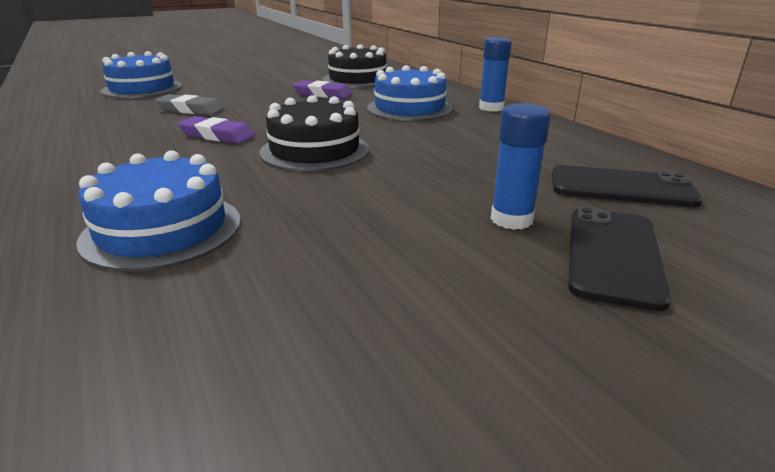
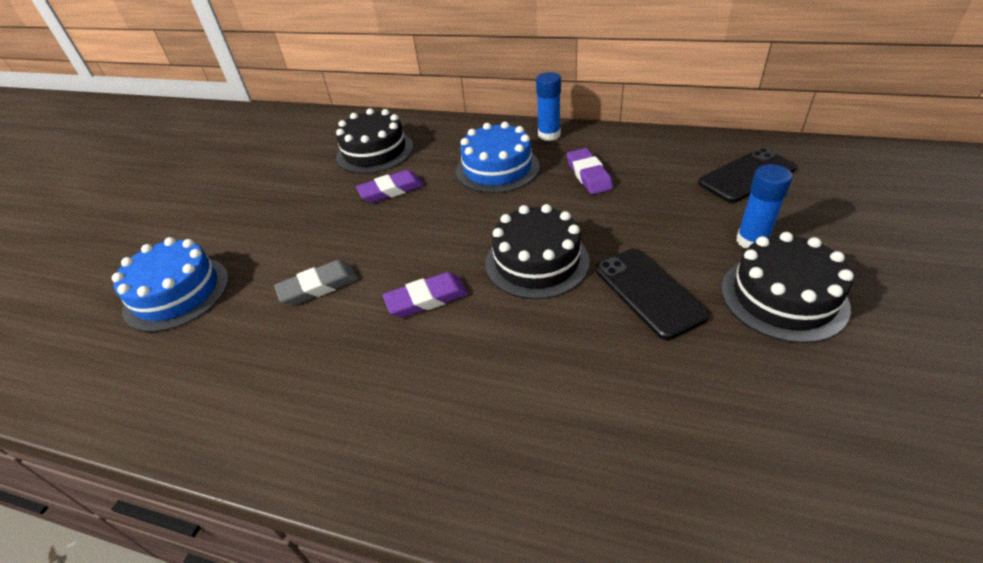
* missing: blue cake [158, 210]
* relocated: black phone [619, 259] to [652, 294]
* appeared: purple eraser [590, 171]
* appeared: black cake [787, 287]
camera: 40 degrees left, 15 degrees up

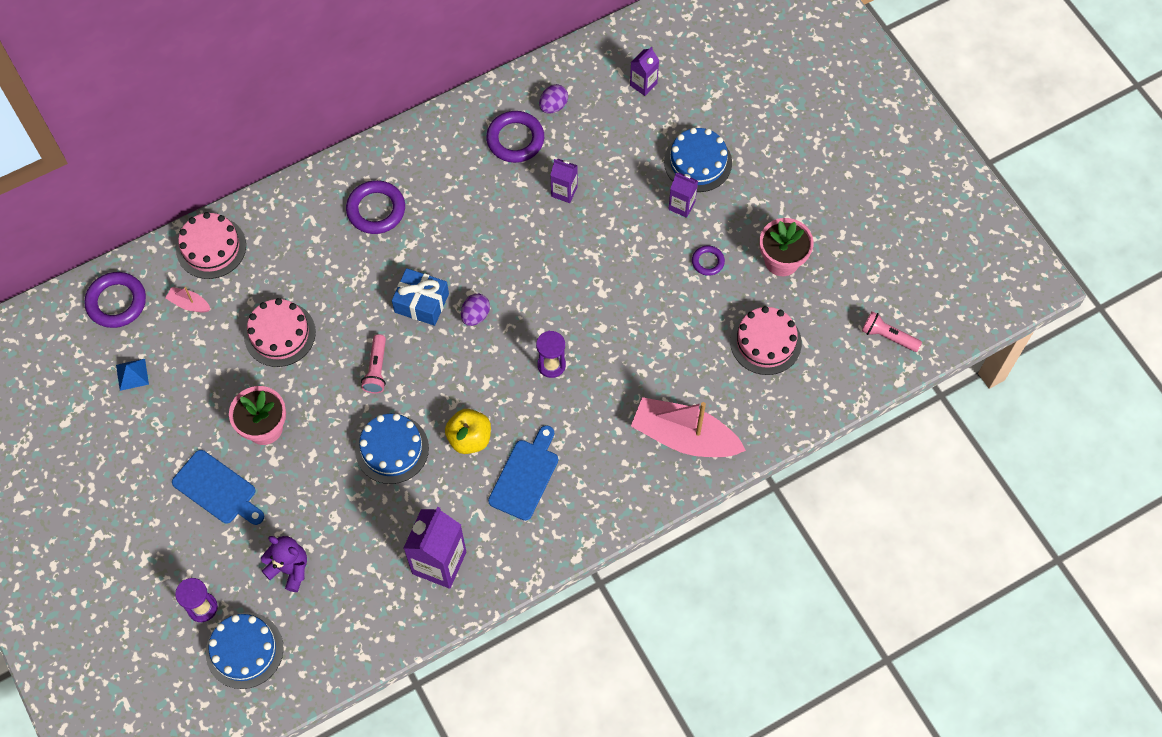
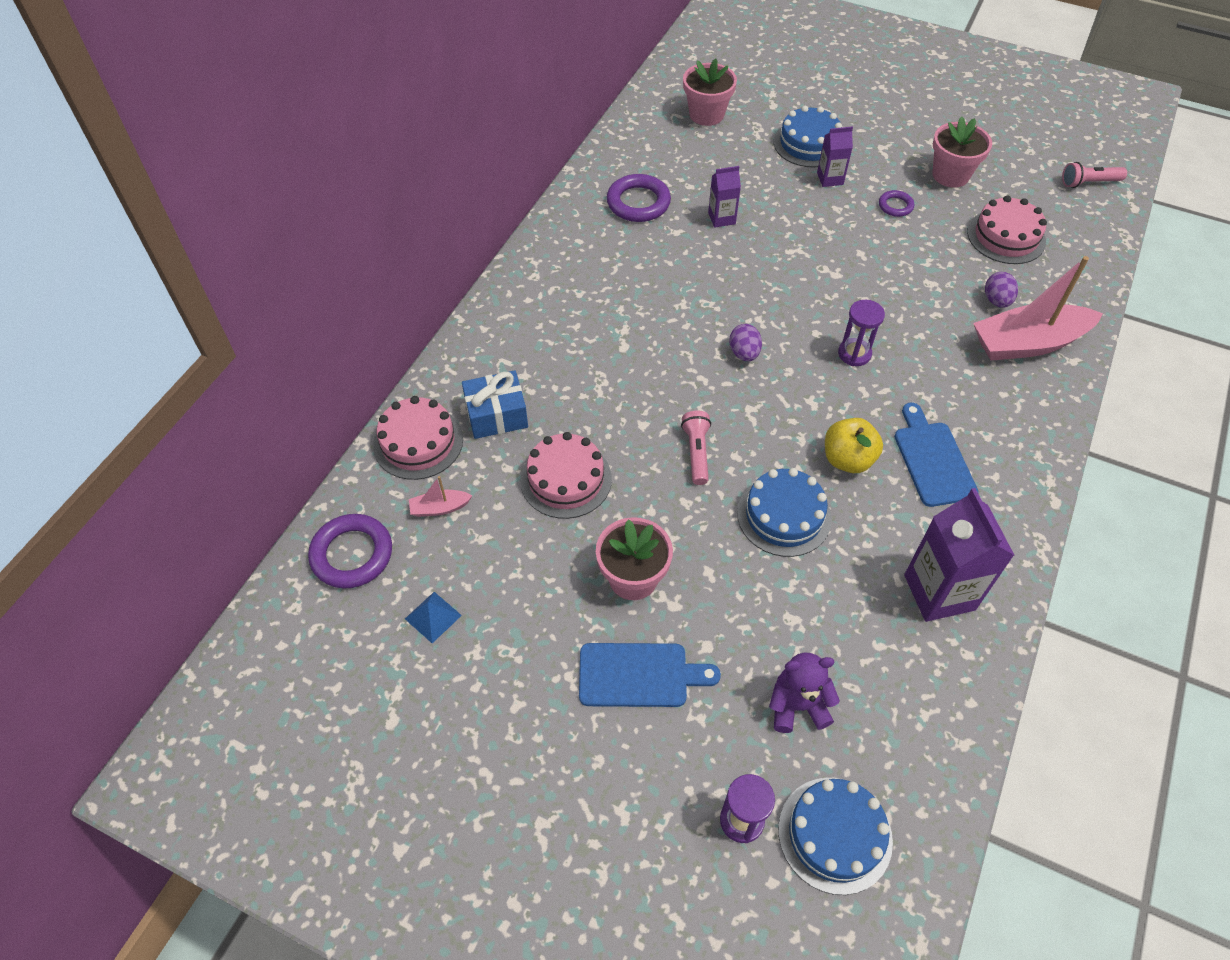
* missing: purple ring [375, 207]
* spun: pink flashlight [373, 364] = [696, 447] 150 degrees counterclockwise
* relocated: blue gift [420, 297] to [495, 404]
* relocated: purple egg [553, 99] to [1001, 290]
* exchanged: purple carton [644, 71] to pink flower pot [710, 92]
camera: 35 degrees left, 10 degrees down

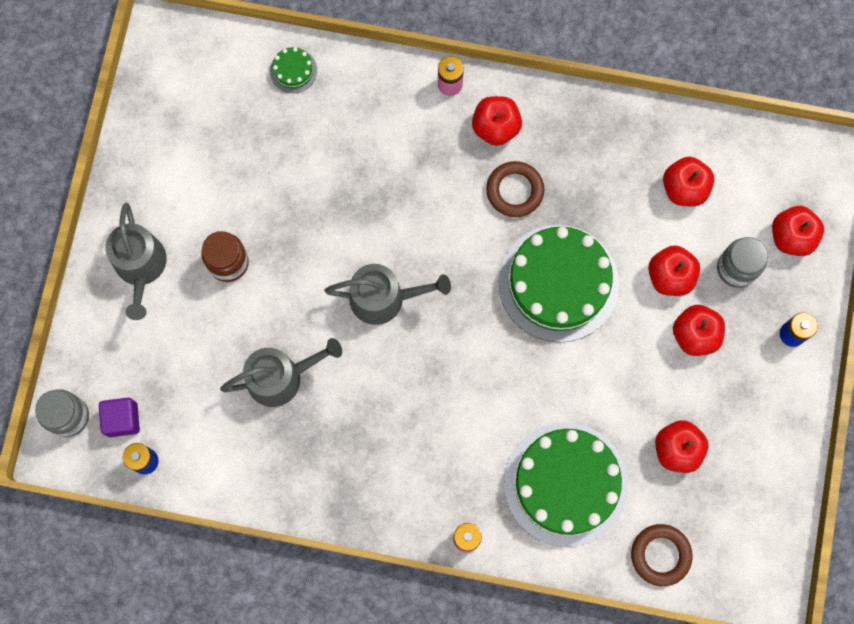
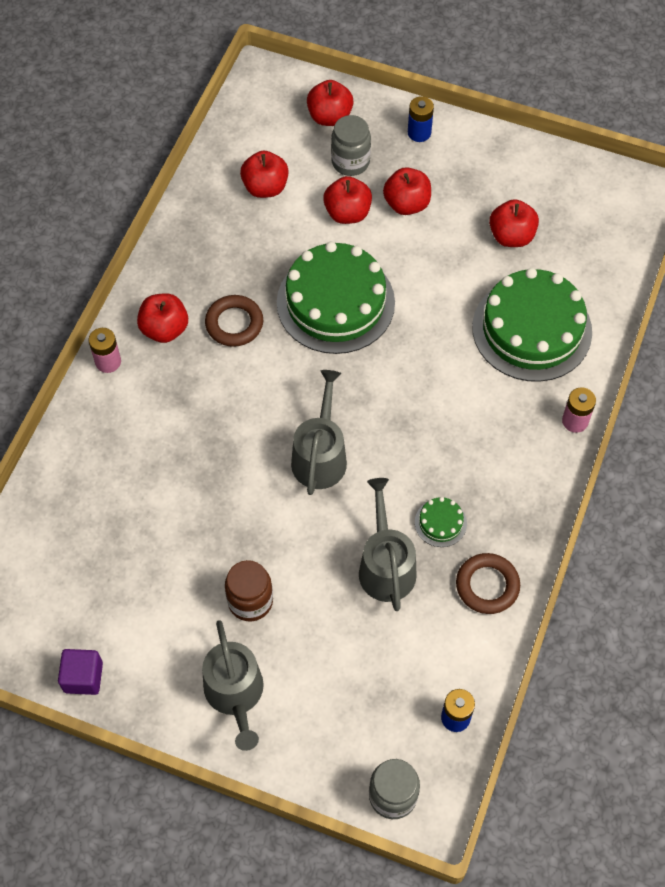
* relocated: purple cube [119, 417] to [80, 672]
* spun: grey watering can [136, 261] = [233, 685] 75 degrees clockwise
* relocated: green cake [293, 70] to [441, 522]
* relocated: brown ring [662, 555] to [488, 583]
camera: 80 degrees left, 15 degrees down

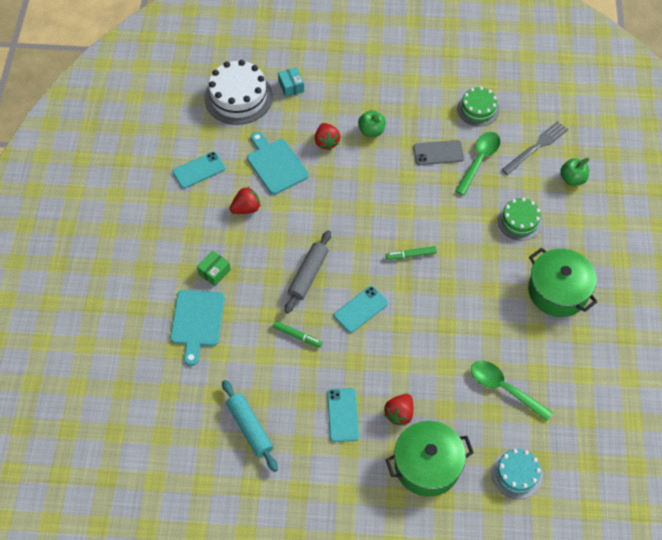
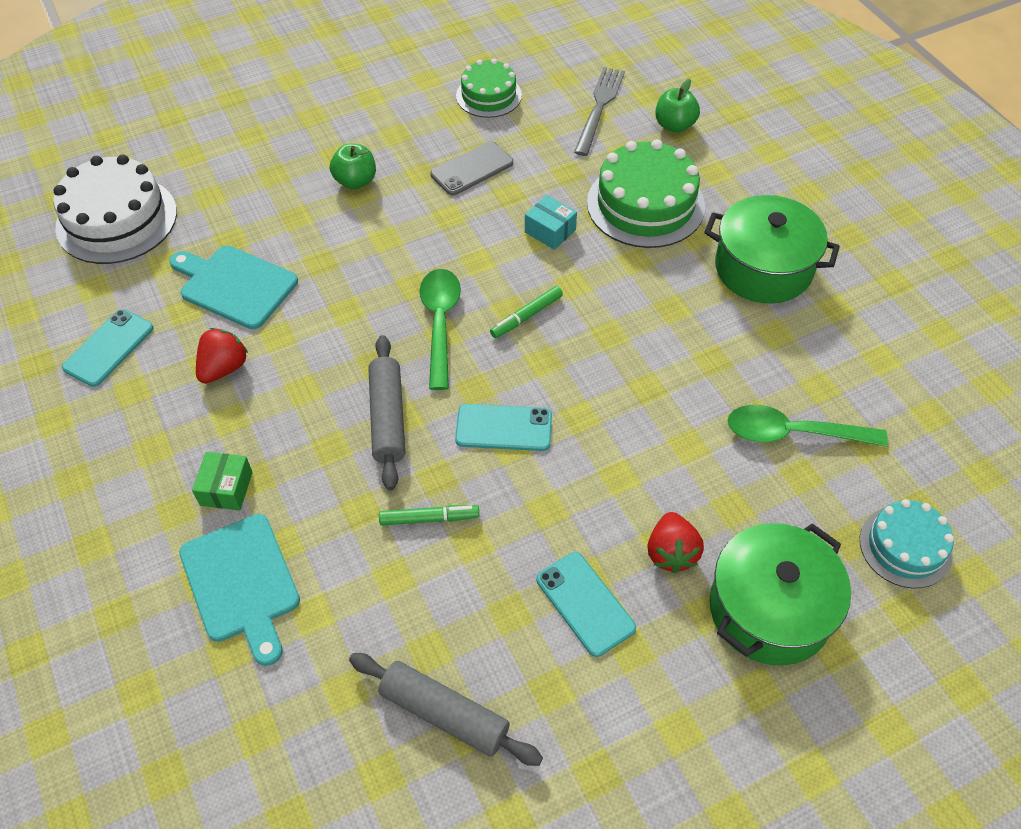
* colour: turquoise rolling pin [250, 426] to grey rolling pin [446, 709]
* relocated: turquoise box [291, 82] to [551, 222]
* missing: red strawberry [327, 136]
* spun: turquoise phone [361, 309] = [503, 427] 75 degrees clockwise
* relocated: green spoon [478, 163] to [440, 329]
* size: green cake [520, 219] = [646, 193] x1.64
camera: 30 degrees left, 5 degrees down

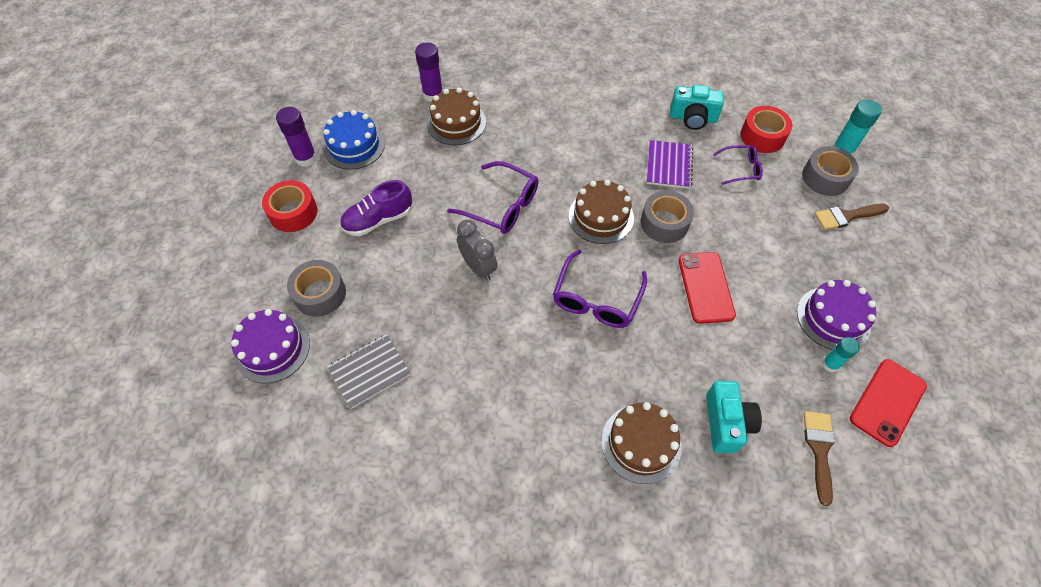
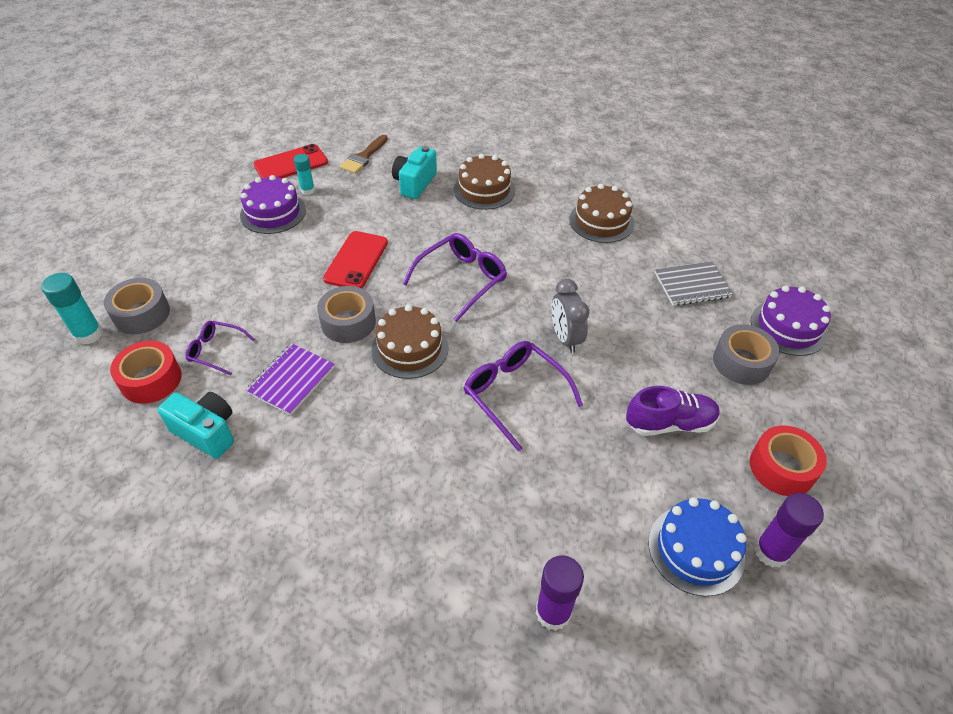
* relocated: brown cake [456, 116] to [601, 213]
* missing: brown brush [852, 217]
camera: 160 degrees left, 10 degrees down

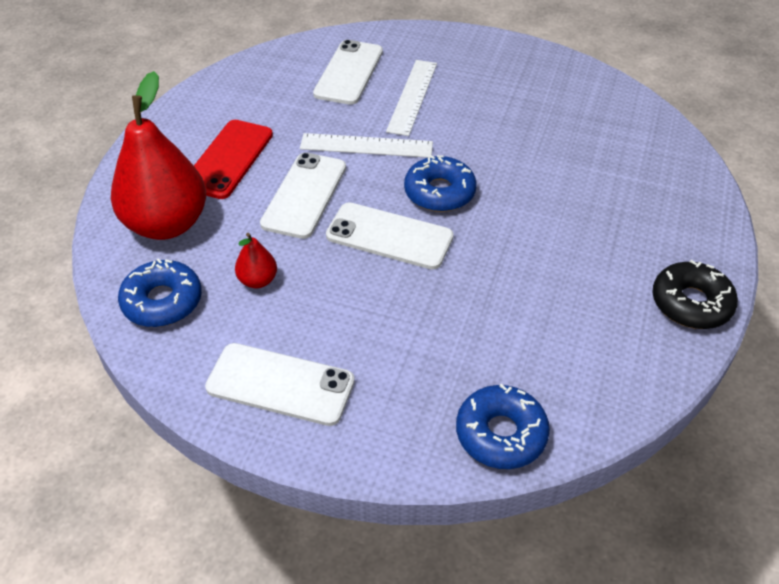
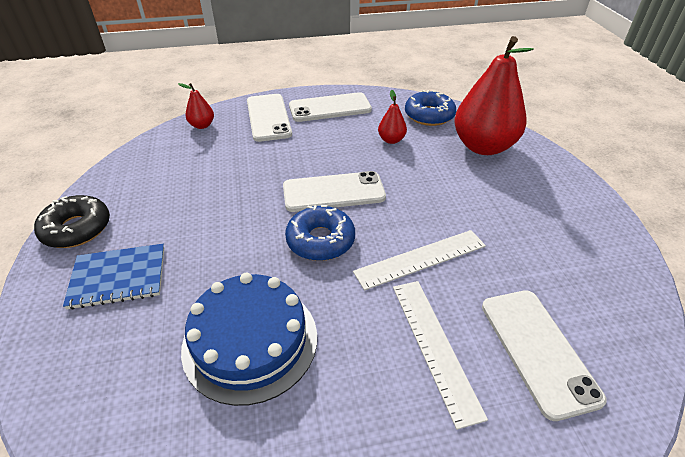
* missing: red phone [233, 159]
* relocated: white phone [303, 195] to [269, 118]
* exchanged: blue donut [503, 426] to red pear [196, 106]
* appeared: blue notebook [113, 277]
* appeared: blue cake [249, 339]
camera: 150 degrees right, 5 degrees down

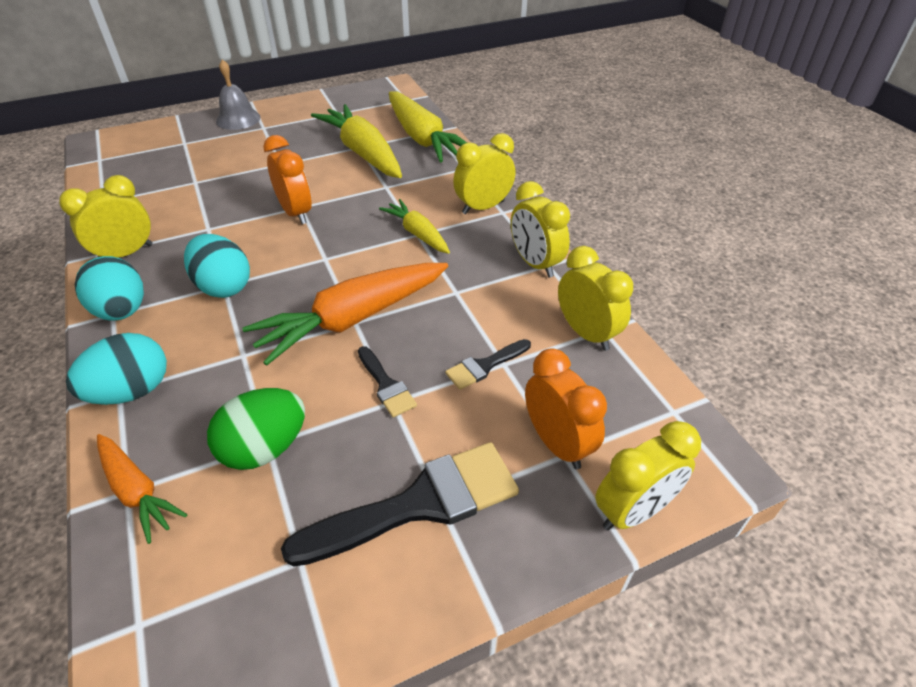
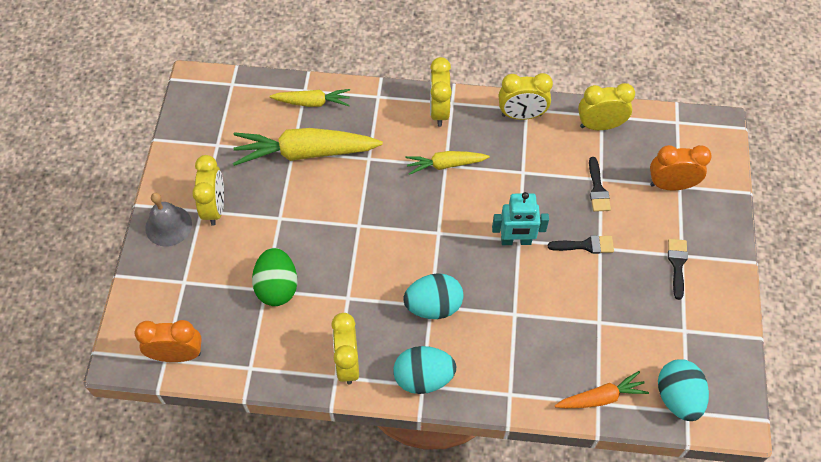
* relocated: turquoise egg [116, 369] to [683, 390]
* relocated: green egg [256, 429] to [274, 277]
* exchanged: orange carrot [345, 314] to turquoise robot [520, 218]
* relocated: orange clock [287, 179] to [168, 341]
* size: black brush [400, 504] = [678, 269] x0.50
* size: yellow carrot [428, 127] = [310, 98] x0.56
* relocated: yellow clock [648, 475] to [208, 190]
camera: 60 degrees left, 15 degrees up

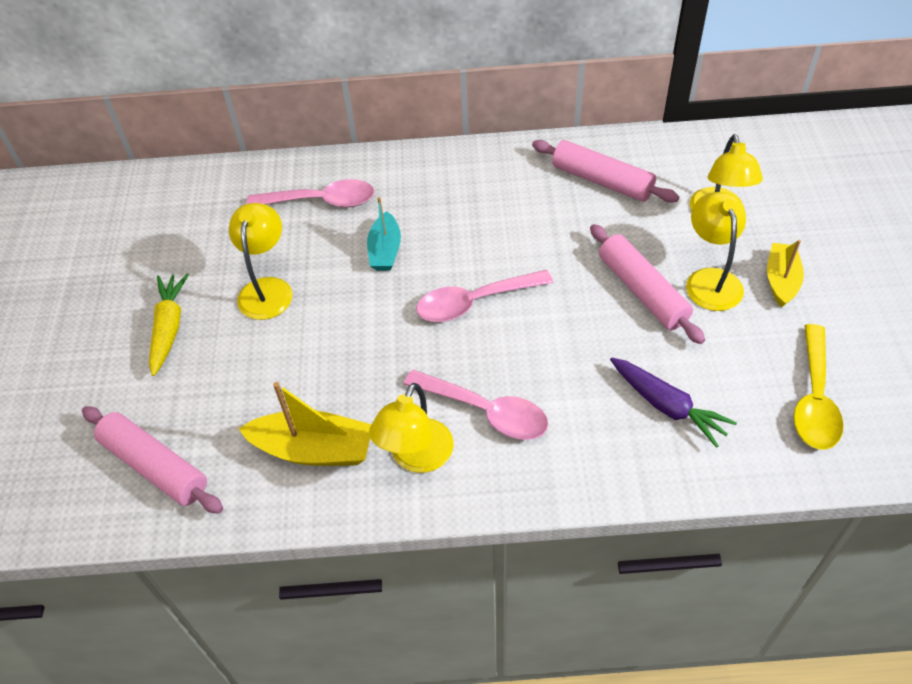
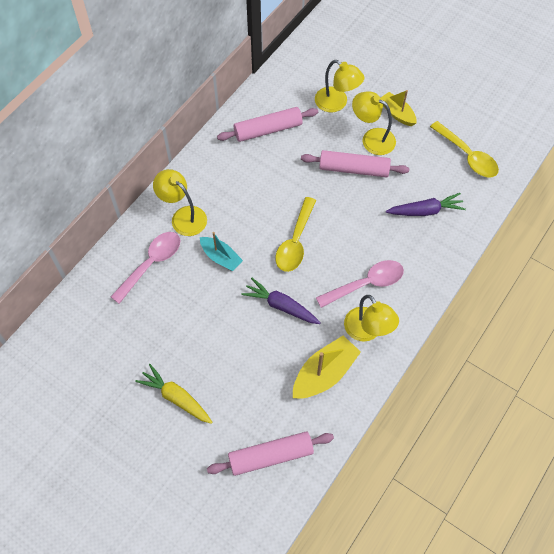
* relocated: yellow lamp [260, 261] to [180, 202]
* colour: pink spoon [484, 296] to yellow spoon [295, 234]
* appeared: purple carrot [281, 301]
camera: 55 degrees left, 10 degrees up

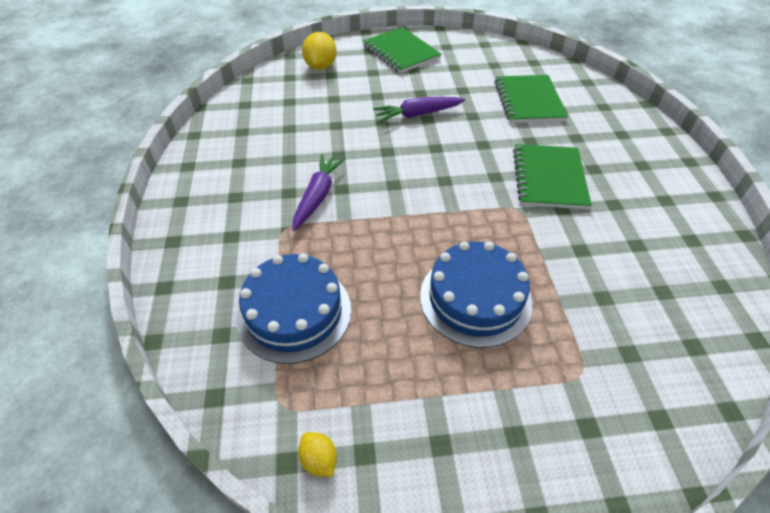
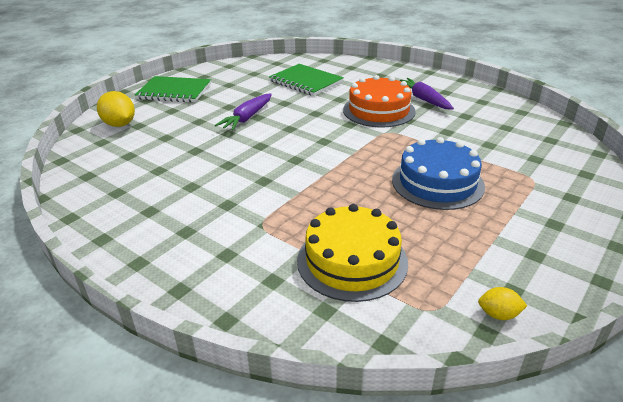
* colour: blue cake [293, 308] to yellow cake [352, 253]
* relocated: purple carrot [319, 192] to [427, 94]
* exchanged: green notebook [552, 176] to orange cake [379, 101]
camera: 45 degrees left, 15 degrees down

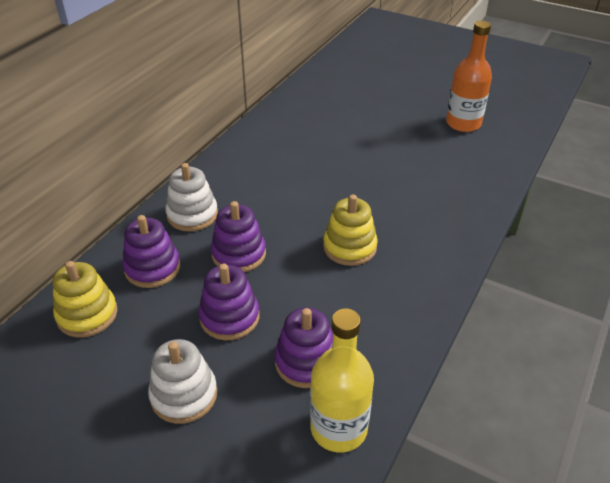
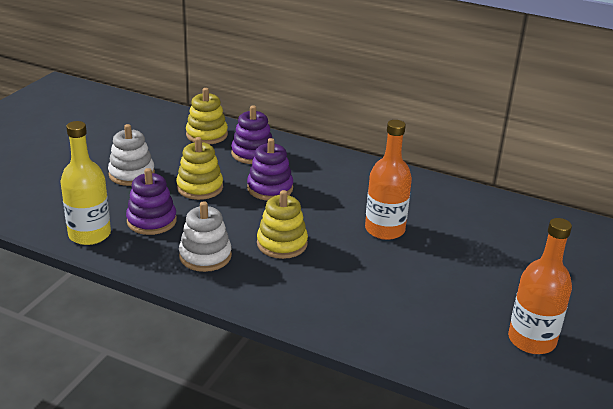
* relocated: white stacking toy [191, 197] to [205, 236]
* colour: purple stacking toy [228, 302] to yellow stacking toy [199, 168]
* appeared: orange bottle [388, 180]
camera: 85 degrees right, 10 degrees down

